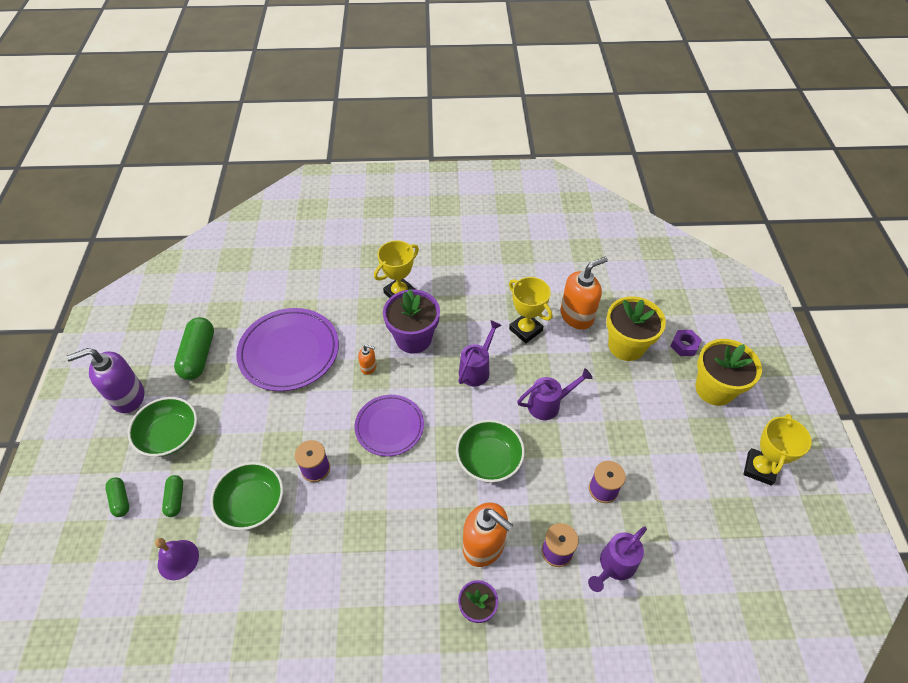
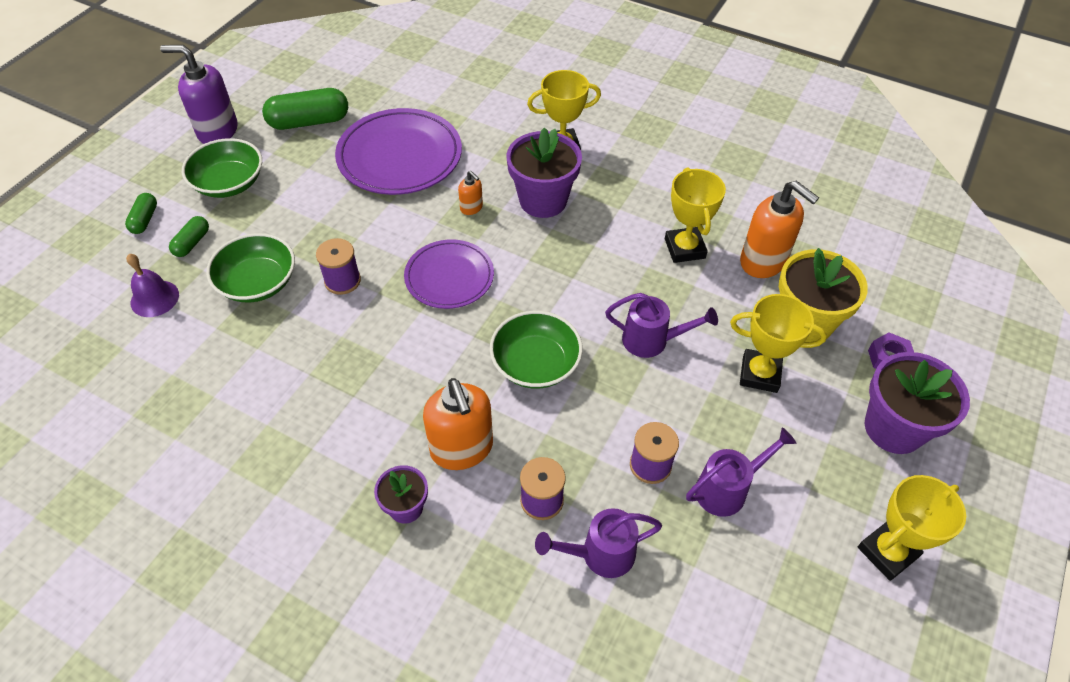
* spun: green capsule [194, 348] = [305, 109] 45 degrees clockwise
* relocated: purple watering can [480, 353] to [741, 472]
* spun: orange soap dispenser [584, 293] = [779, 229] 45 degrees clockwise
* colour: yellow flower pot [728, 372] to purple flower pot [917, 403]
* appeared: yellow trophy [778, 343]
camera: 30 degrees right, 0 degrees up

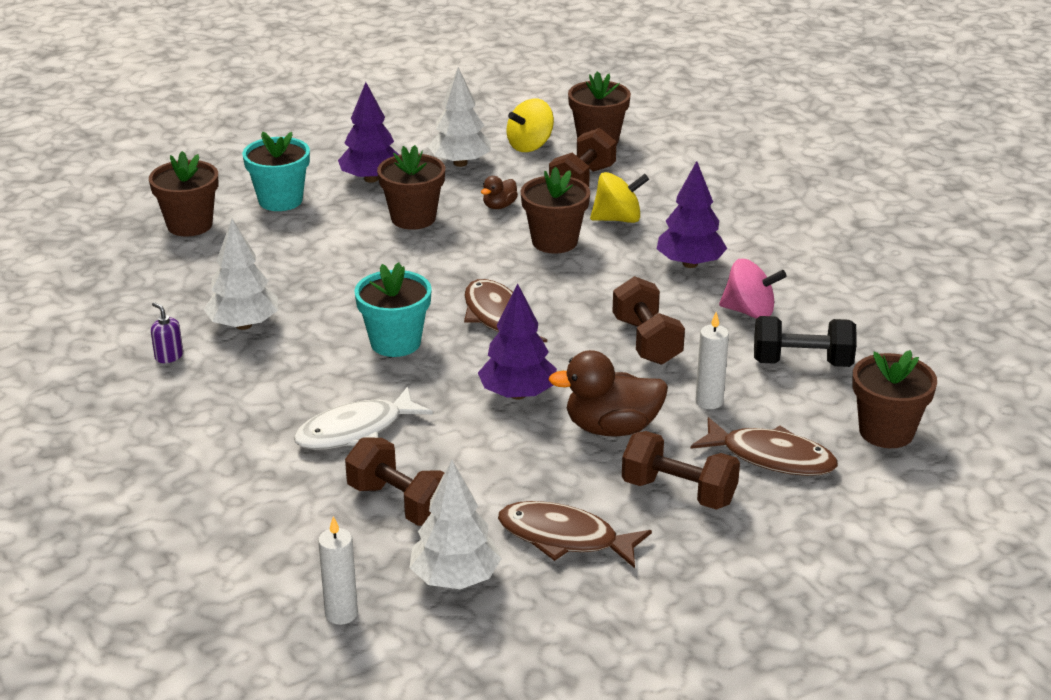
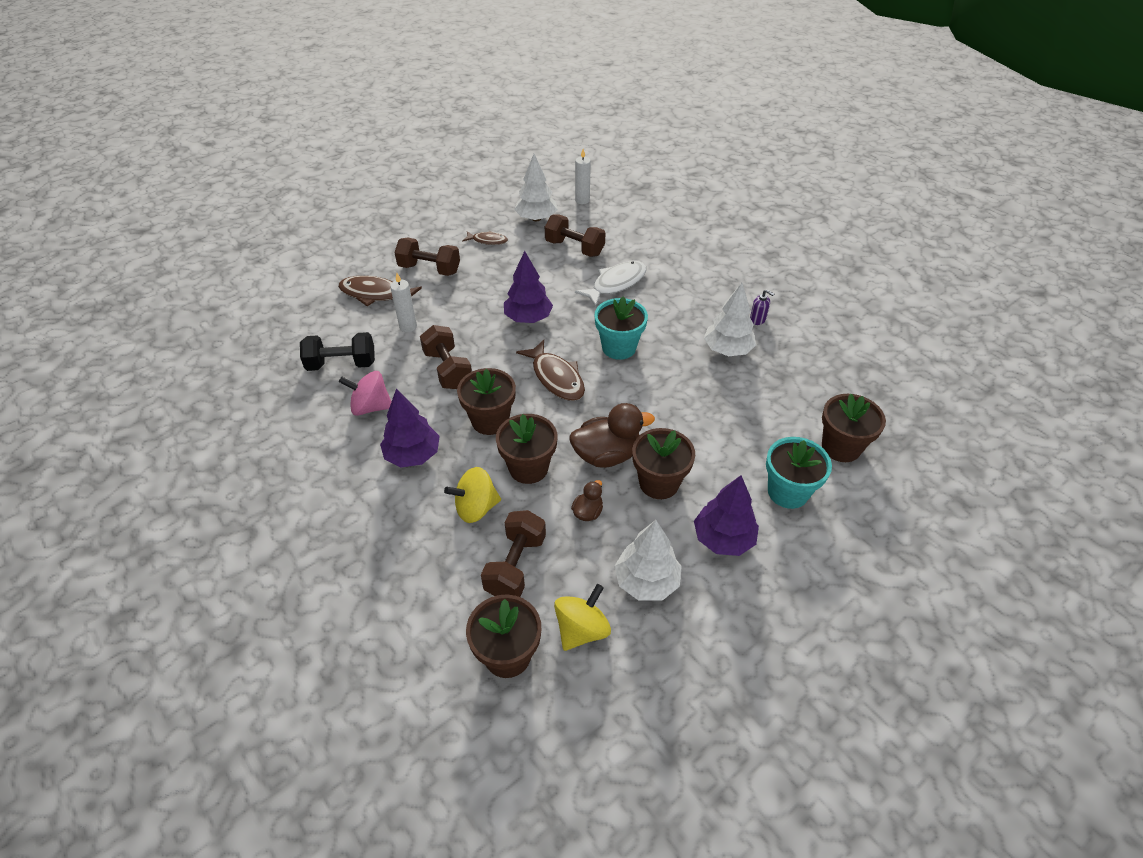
* size: brown fish [575, 534] = [485, 238] x0.59
* relocated: brown duck [608, 393] to [612, 435]
* relocated: brown flower pot [894, 399] to [486, 401]
camera: 170 degrees right, 15 degrees up

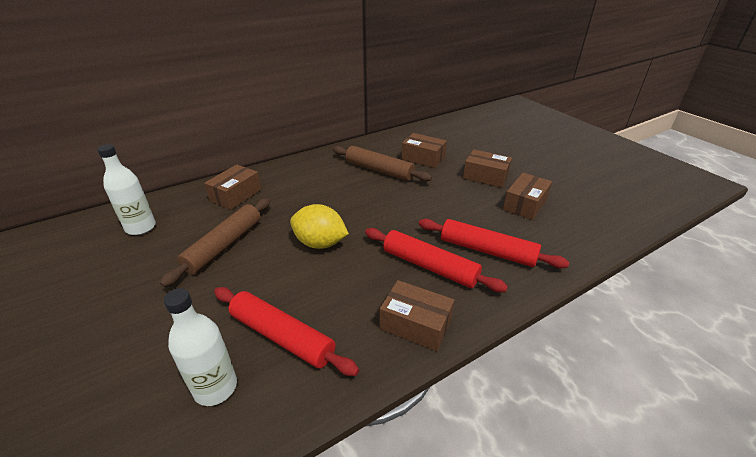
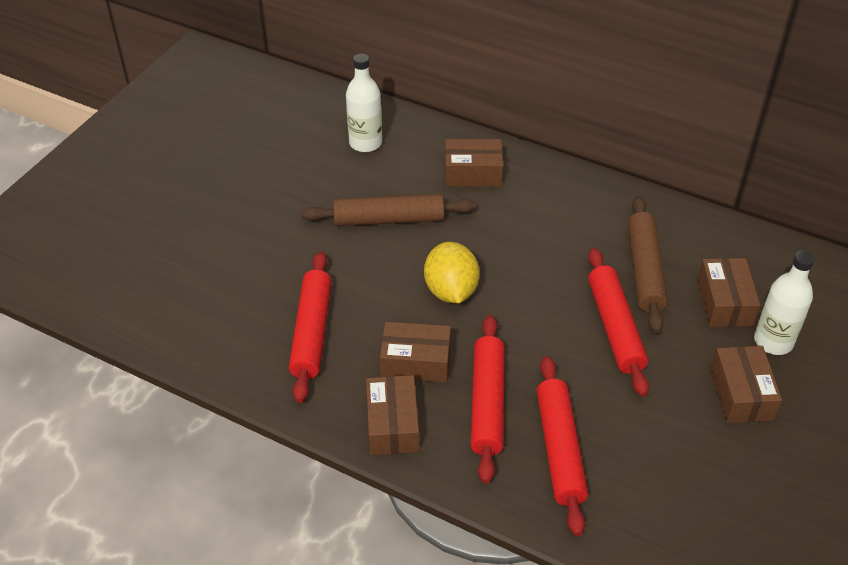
* relocated: white bottle [200, 347] to [784, 302]
* relocated: brown box [527, 196] to [415, 352]
* appeared: red rolling pin [618, 322]
camera: 60 degrees right, 10 degrees up

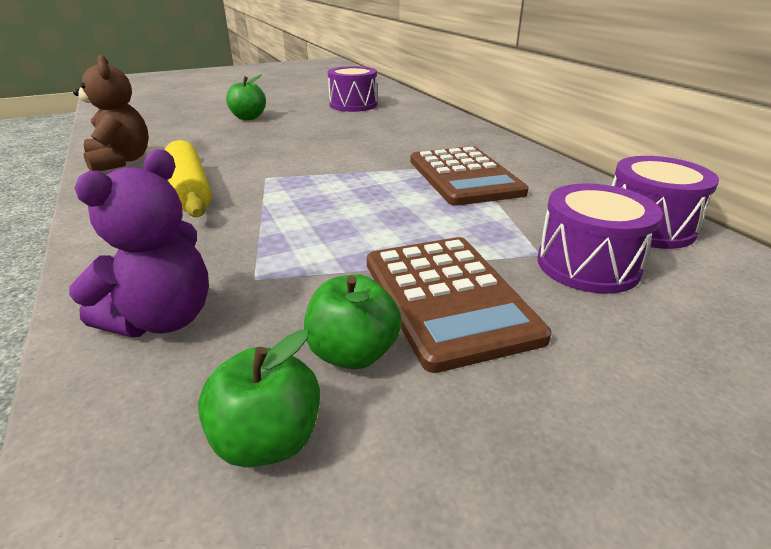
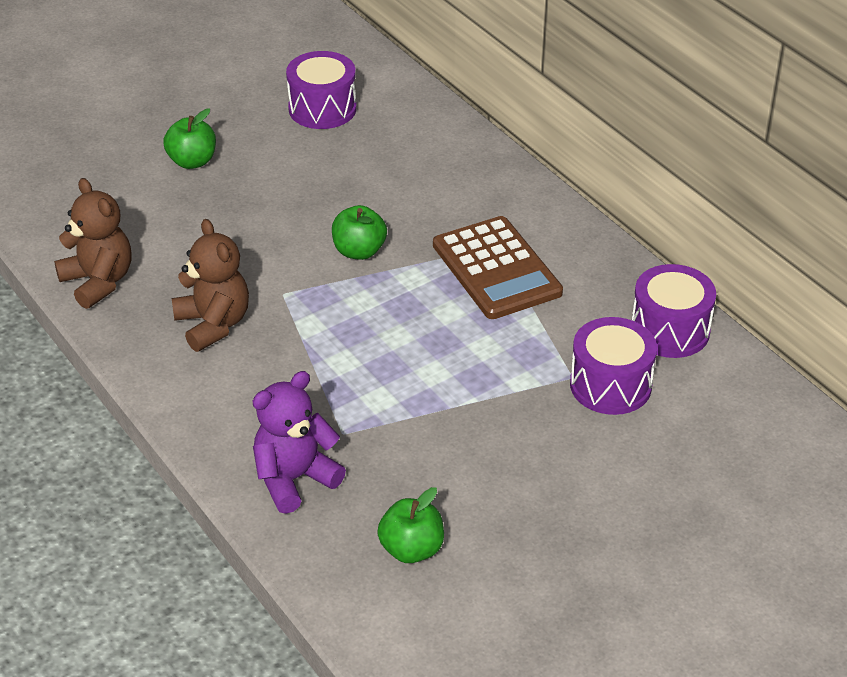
* spun: purple teddy bear [139, 243] = [299, 442] 150 degrees counterclockwise
* exchanged: yellow rolling pin [188, 178] to brown teddy bear [210, 285]
* relocated: green apple [353, 321] to [359, 232]
* missing: brown calculator [459, 305]
camera: 10 degrees left, 10 degrees up

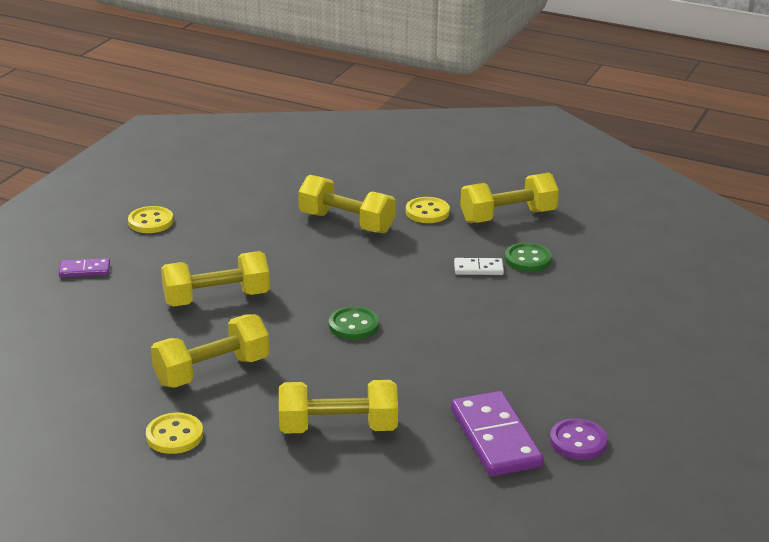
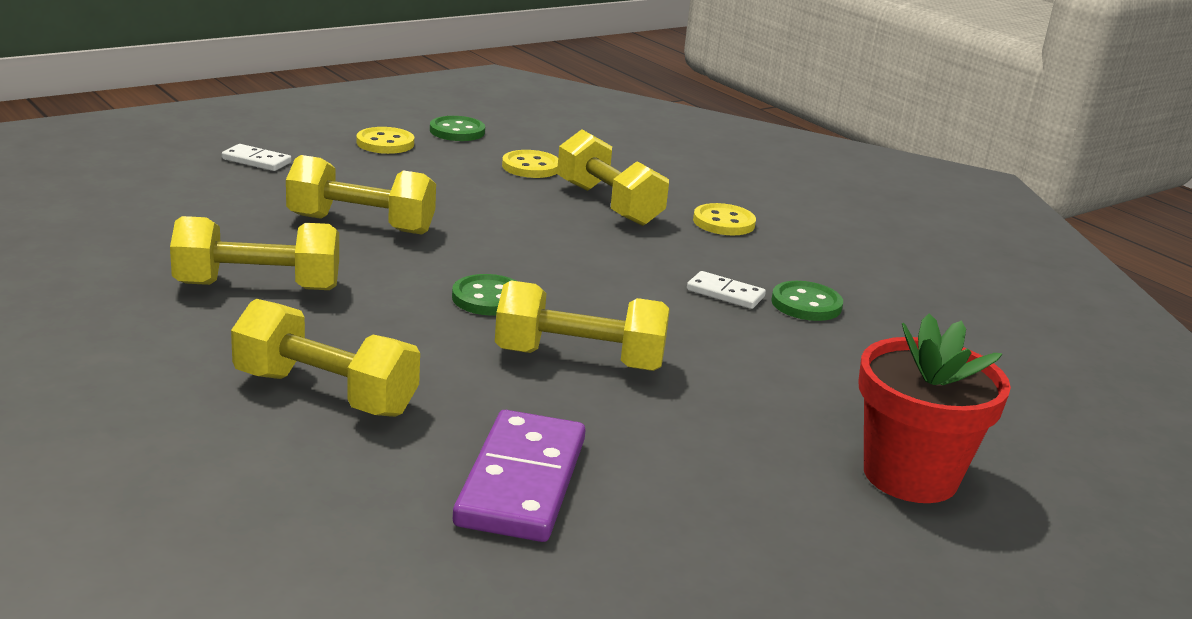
* colour: purple domino [84, 267] to white domino [256, 157]
* relocated: yellow button [174, 433] to [530, 164]
* relocated: yellow dumbbell [509, 198] to [582, 325]
* missing: purple button [579, 439]
* appeared: green button [457, 128]
* appeared: red flower pot [935, 408]
camera: 25 degrees right, 5 degrees down

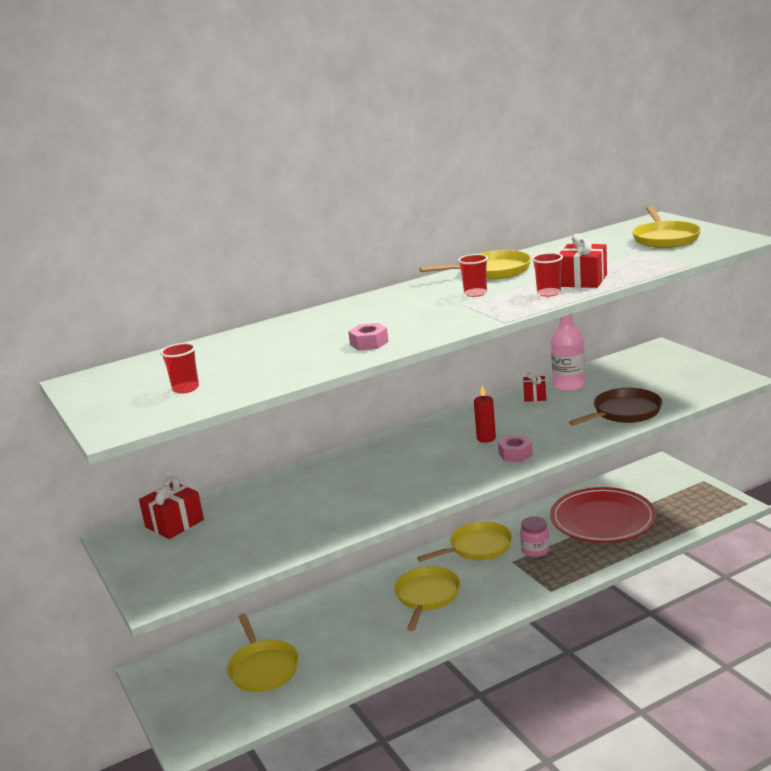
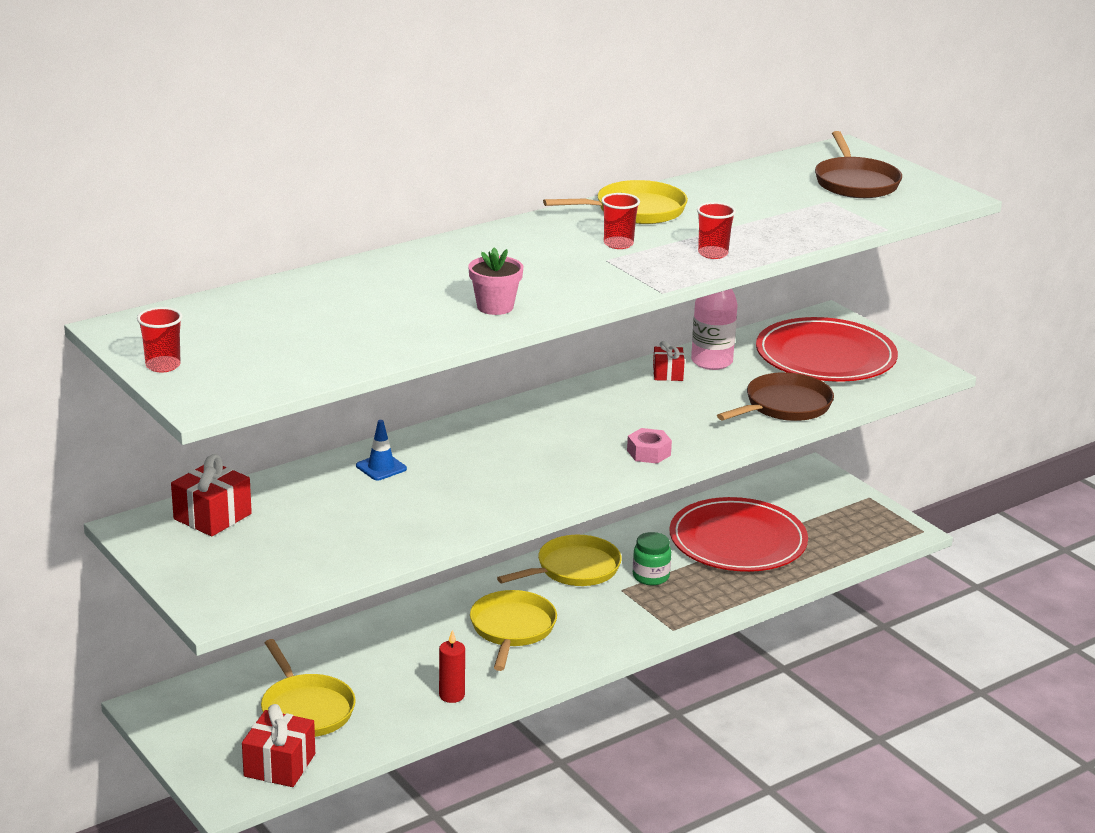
* relocated: red cup [179, 368] to [160, 339]
* exchanged: pink nut [368, 337] to pink flower pot [495, 281]
* relocated: red candle [485, 414] to [452, 666]
* colour: pink jar [535, 536] to green jar [652, 558]
* relocated: red gift [583, 261] to [278, 745]
* colour: yellow pan [666, 227] to brown pan [858, 164]
* appeared: blue traffic cone [381, 450]
* appeared: red plate [827, 349]
camera: 10 degrees left, 5 degrees up

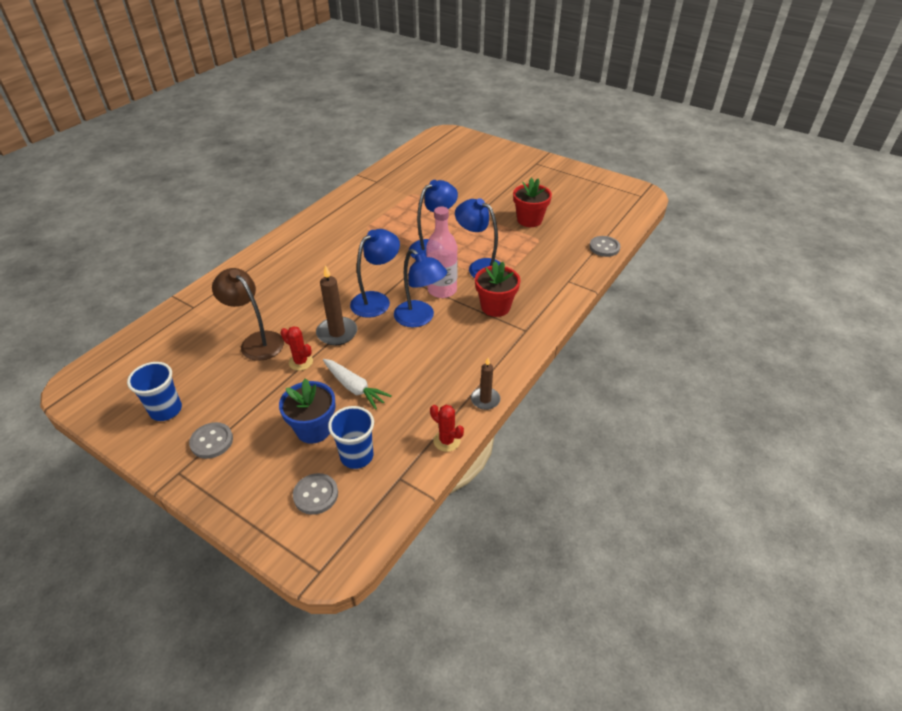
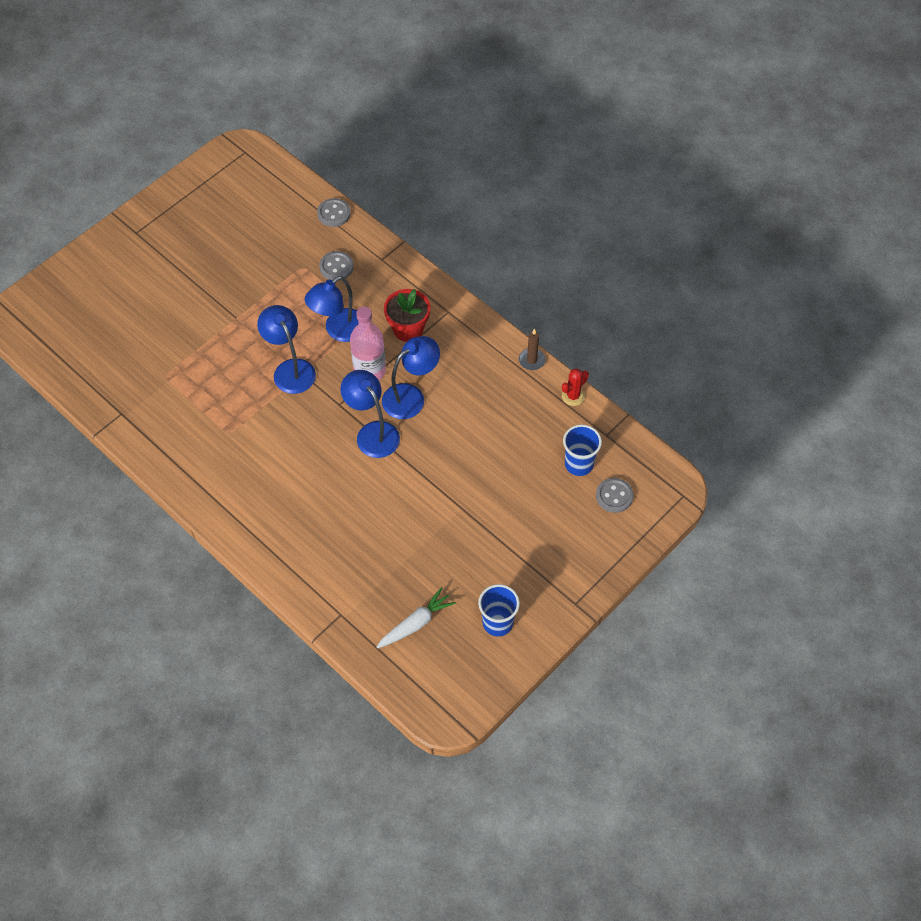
* relocated: grey button [211, 440] to [336, 266]
* missing: brown lamp [248, 314]
* missing: blue flower pot [307, 411]
* missing: red cactus [297, 348]
* missing: brown candle [336, 305]
* relocated: white carrot [357, 384] to [416, 618]
* missing: red flower pot [532, 202]
camera: 80 degrees left, 15 degrees up

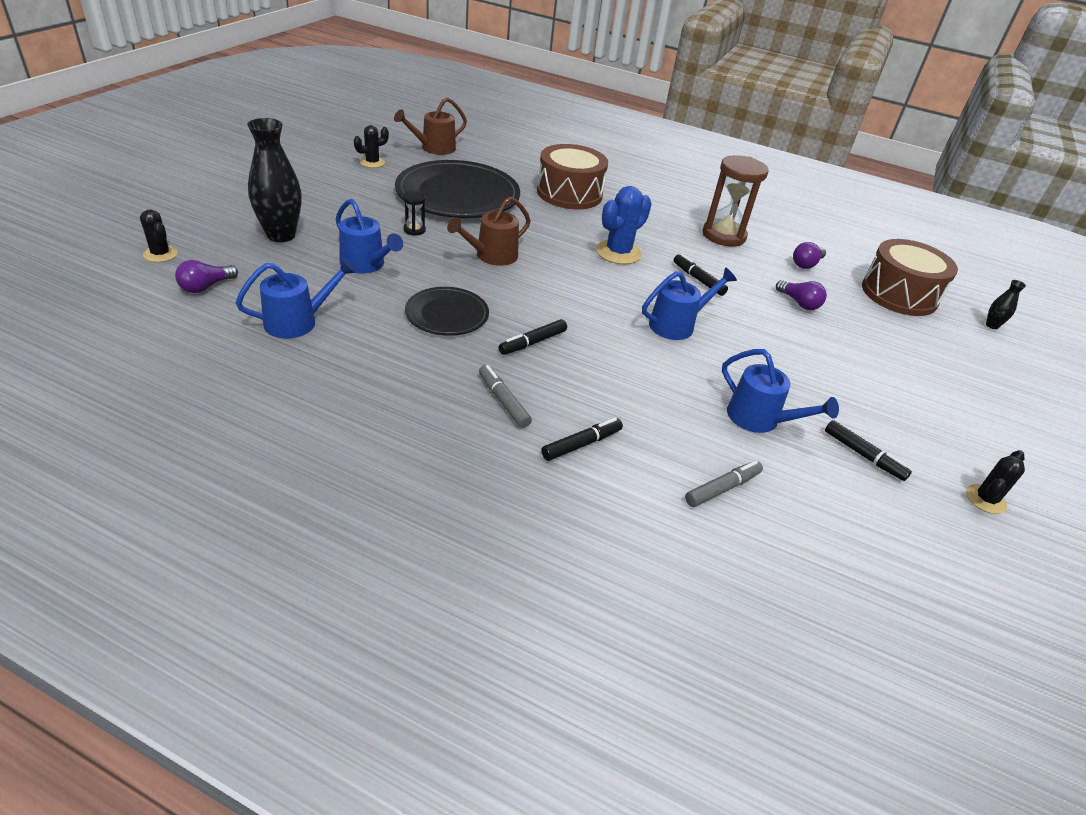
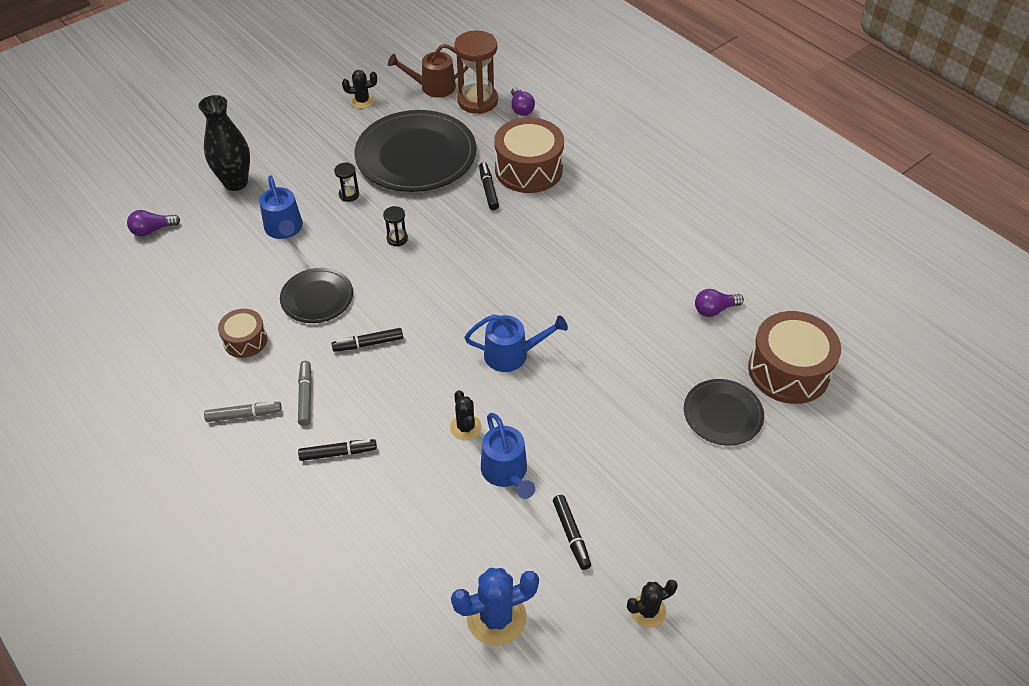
* relocated: black cactus [159, 235] to [466, 415]
* missing: blue watering can [296, 298]
* exchanged: brown watering can [489, 231] to black hourglass [395, 226]
* relocated: blue cactus [624, 225] to [495, 607]
* relocated: black marker [700, 275] to [489, 186]
* relocated: grey marker [724, 483] to [243, 411]
* relocated: brown hourglass [735, 200] to [476, 72]
* relocated: purple light bulb [801, 295] to [523, 101]
* missing: black vase [1006, 304]
* appeared: brown drum [242, 333]
* appeared: black plate [724, 412]
camera: 30 degrees right, 10 degrees up

